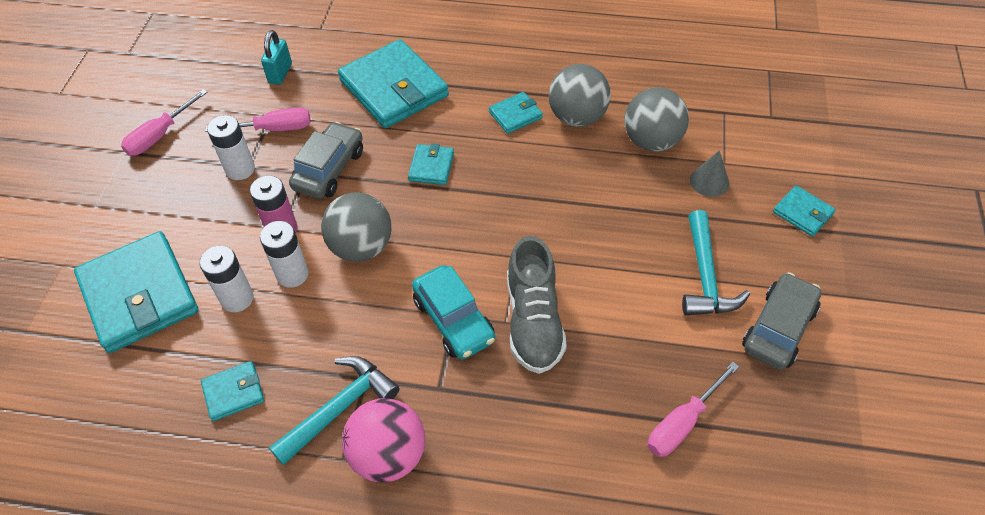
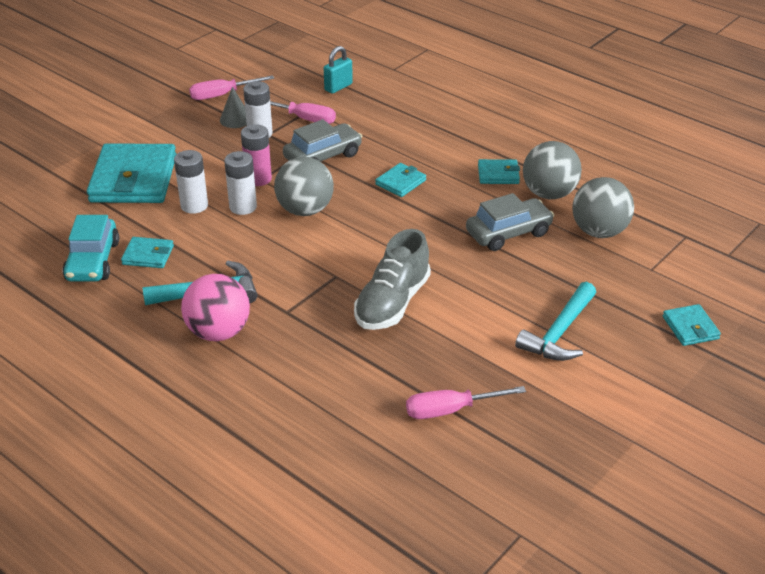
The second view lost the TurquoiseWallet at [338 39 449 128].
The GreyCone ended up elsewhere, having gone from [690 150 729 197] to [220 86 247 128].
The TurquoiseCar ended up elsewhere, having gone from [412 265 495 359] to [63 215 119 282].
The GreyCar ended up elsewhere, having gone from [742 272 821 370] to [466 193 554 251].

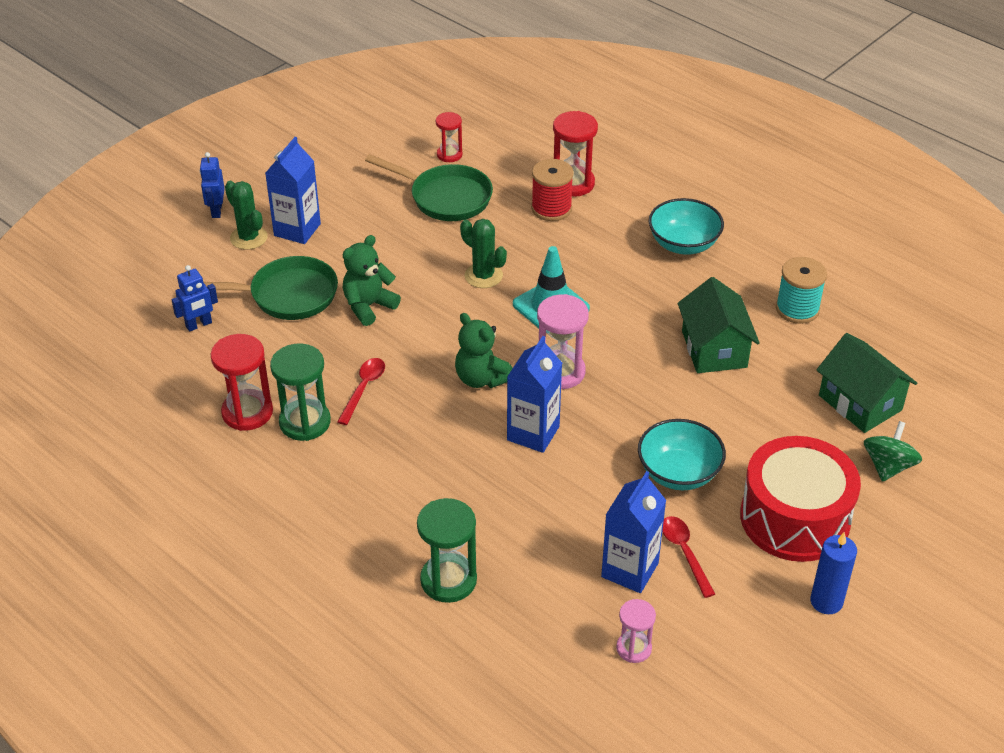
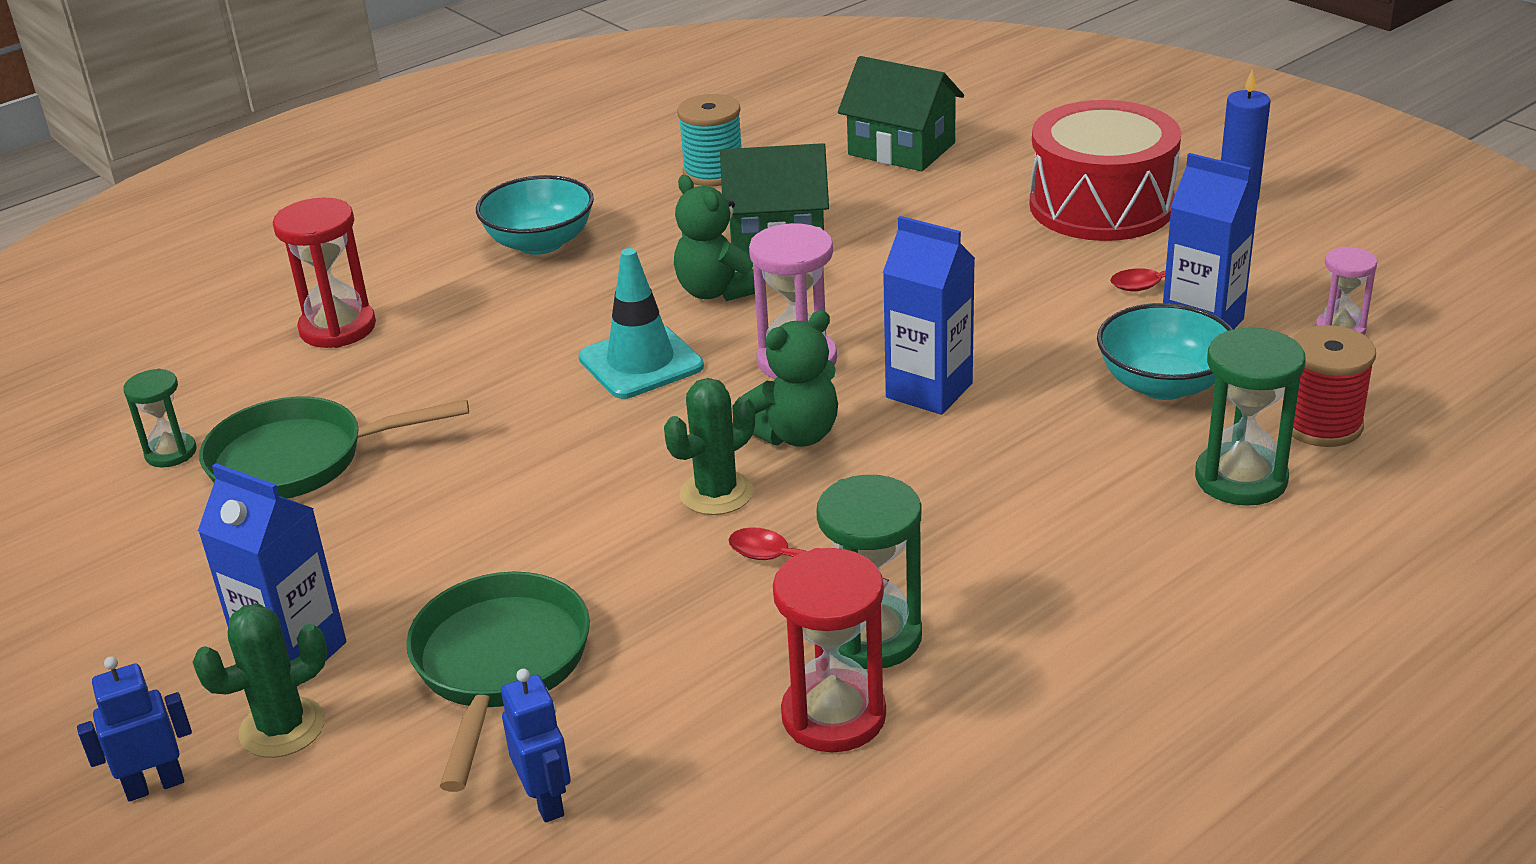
What was the RedHourglass at [436 112 463 162] turned into the GreenHourglass at [123 369 197 468].
The BlueRobot at [200 152 225 218] ended up facing another way, 150 degrees clockwise from before.
The GreenPan at [365 154 493 221] ended up facing another way, 135 degrees counterclockwise from before.
The RedSpool ended up elsewhere, having gone from [531 159 574 221] to [1281 325 1376 447].
The GreenCactus ended up elsewhere, having gone from [460 219 507 288] to [664 378 755 515].
The GreenTeddyBear ended up elsewhere, having gone from [343 235 401 326] to [674 175 755 301].
The GreenHouse at [817 333 917 433] ended up facing another way, 60 degrees clockwise from before.
The TurquoiseBowl ended up elsewhere, having gone from [638 419 726 490] to [1097 303 1233 400].
The second view lost the GreenSpinningTop at [864 421 922 482].

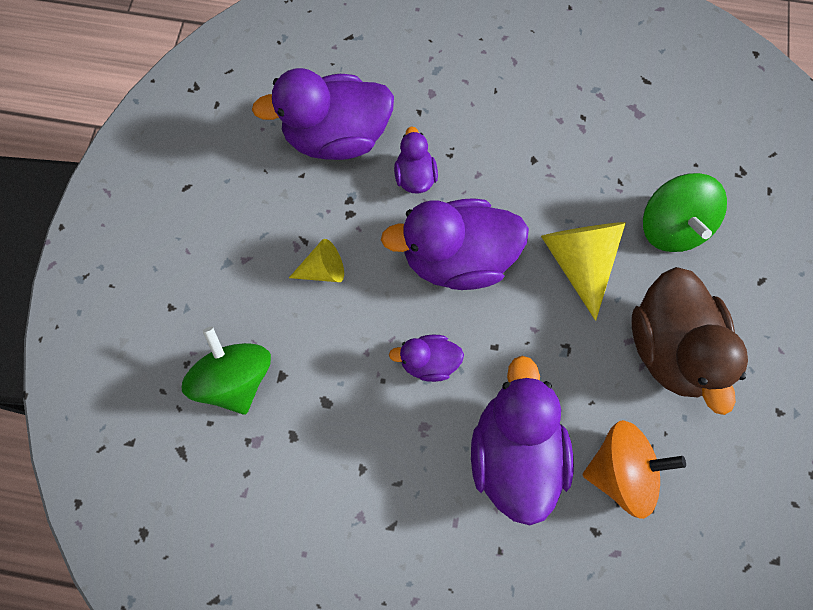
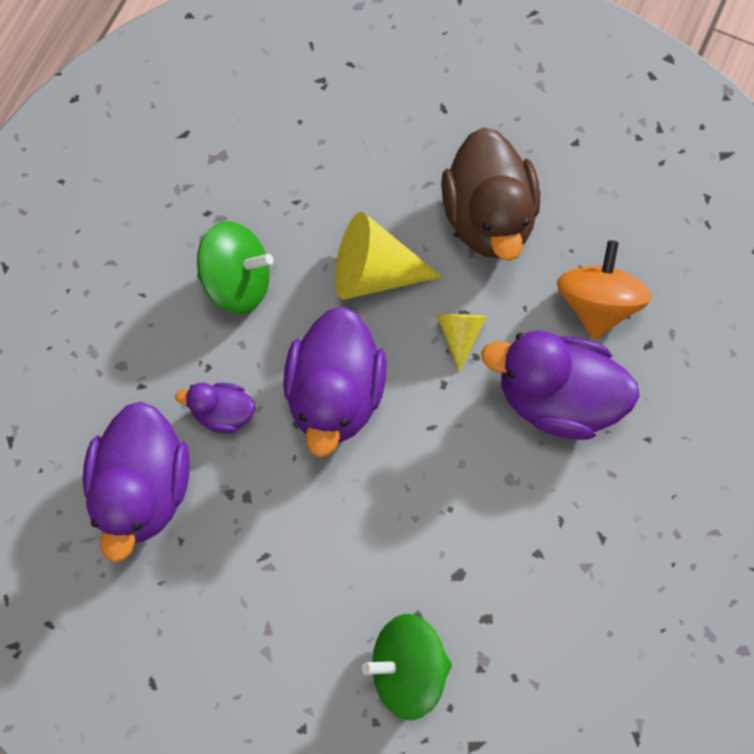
The GreenSpinningTop ended up elsewhere, having gone from [643 173 727 252] to [197 221 273 314].
The YellowCone ended up elsewhere, having gone from [289 239 344 282] to [437 314 487 372].
The BrownDuck at [631 267 748 415] ended up facing another way, 75 degrees clockwise from before.
The second view lost the PurpleDuck at [389 335 464 382].

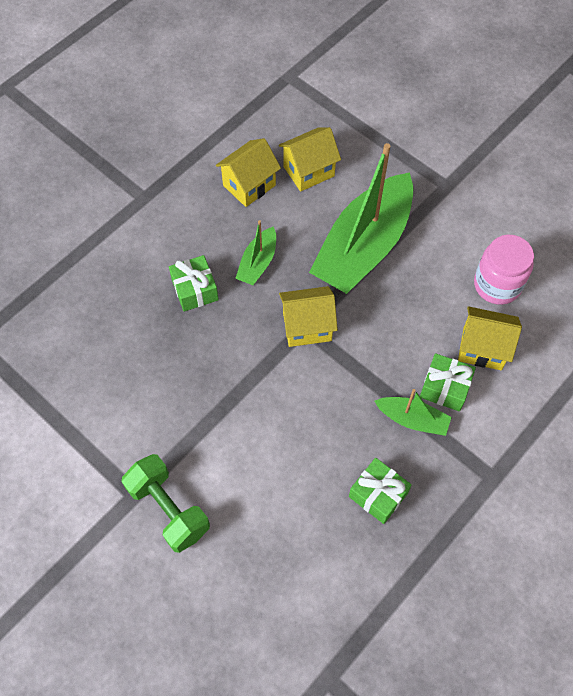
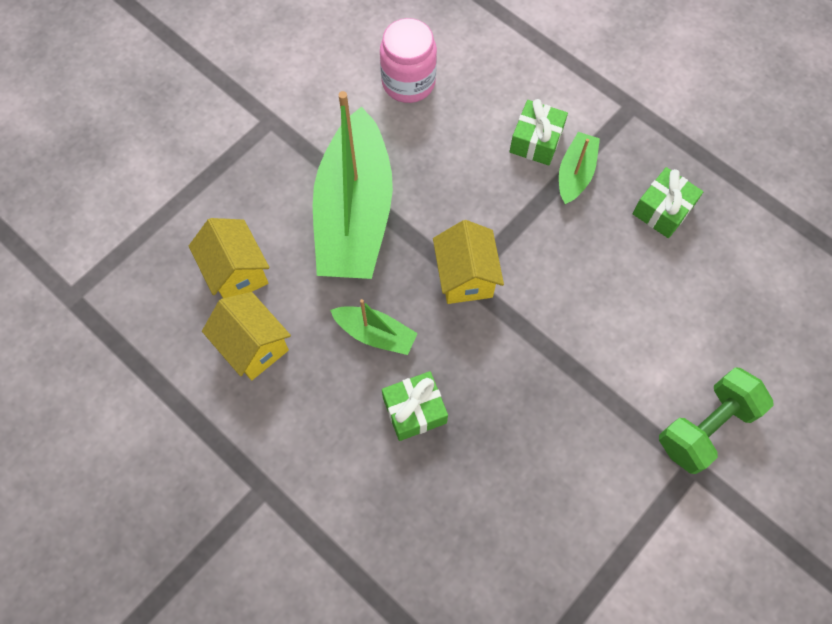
The GreenBoat at [309 143 414 294] ended up facing another way, 60 degrees clockwise from before.
The second view lost the YellowHouse at [458 306 522 370].

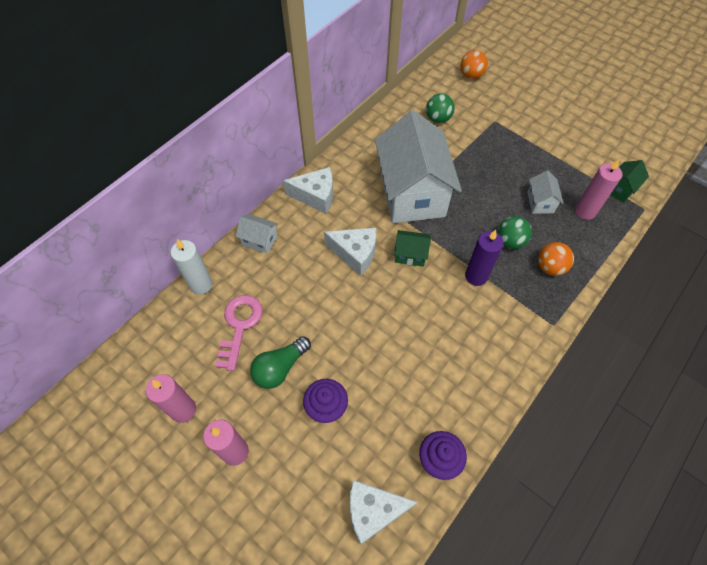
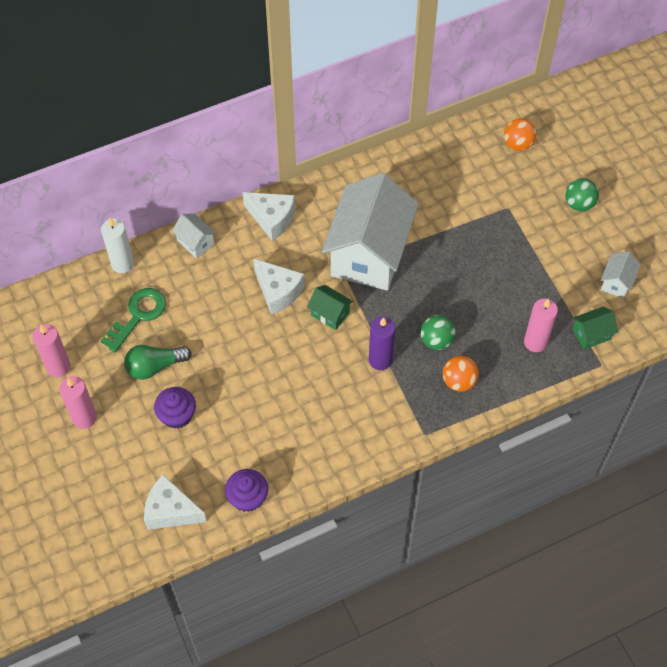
The GreenBall ended up elsewhere, having gone from [426 93 455 123] to [565 178 599 212].
The WhiteHouse ended up elsewhere, having gone from [527 171 563 214] to [601 251 641 299].
What was the PinkKey at [215 295 263 371] turned into the GreenKey at [101 288 166 352].

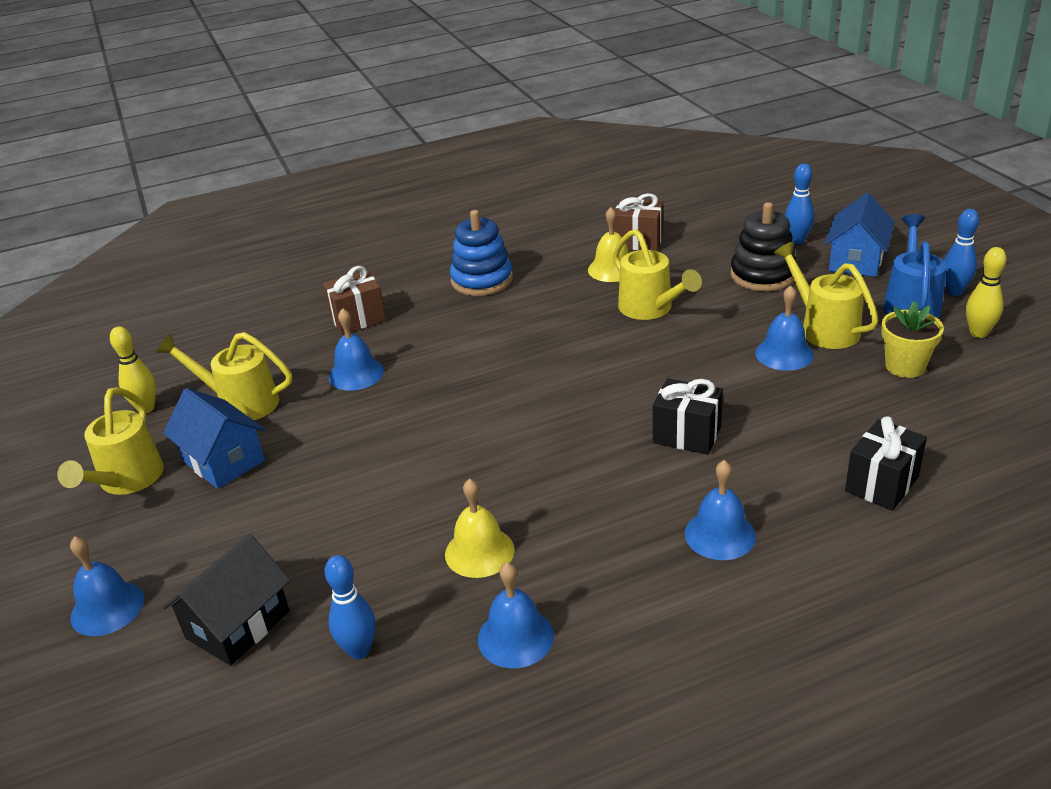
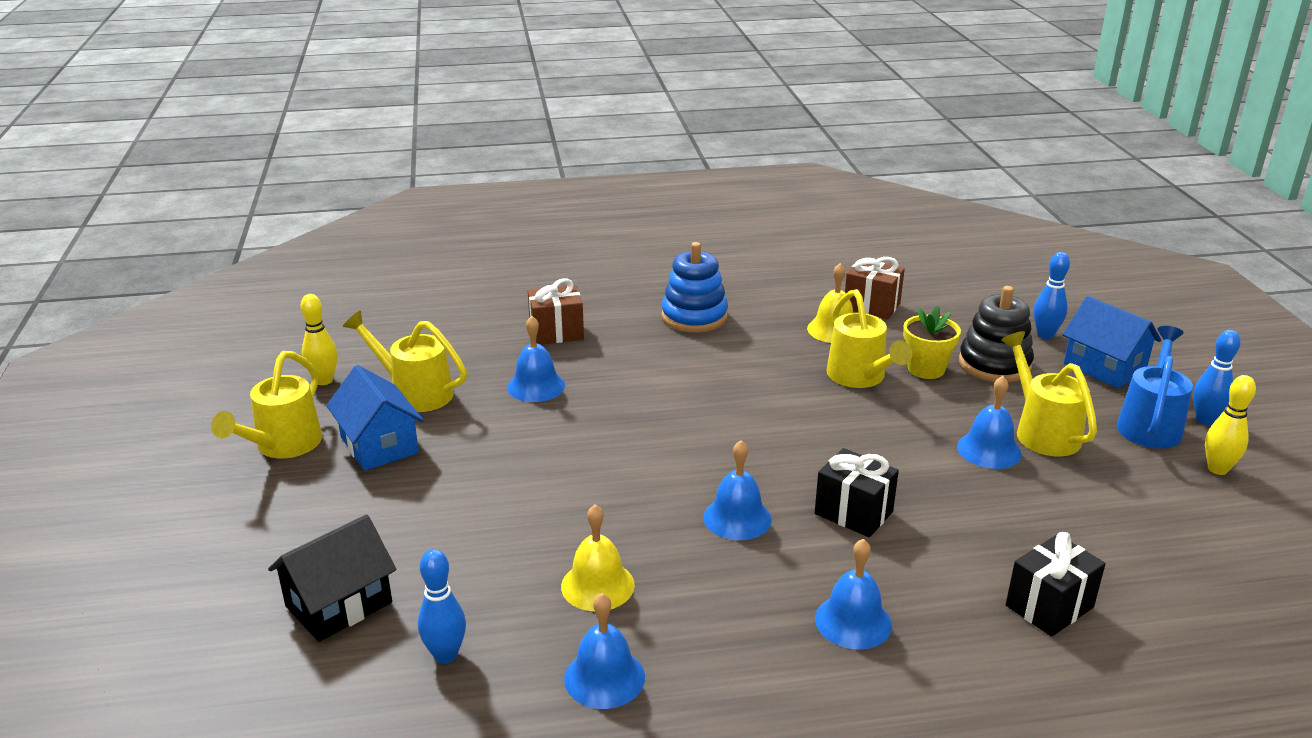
The BlueHouse at [825 193 895 277] ended up facing another way, 75 degrees counterclockwise from before.
The YellowFlowerPot ended up elsewhere, having gone from [881 301 944 378] to [903 306 961 379].
The BlueBell ended up elsewhere, having gone from [70 536 144 636] to [703 440 772 540].

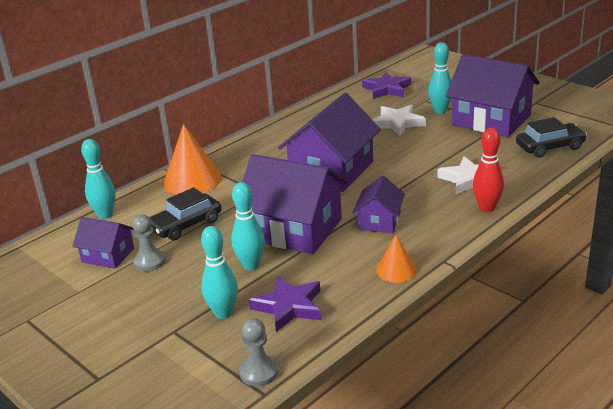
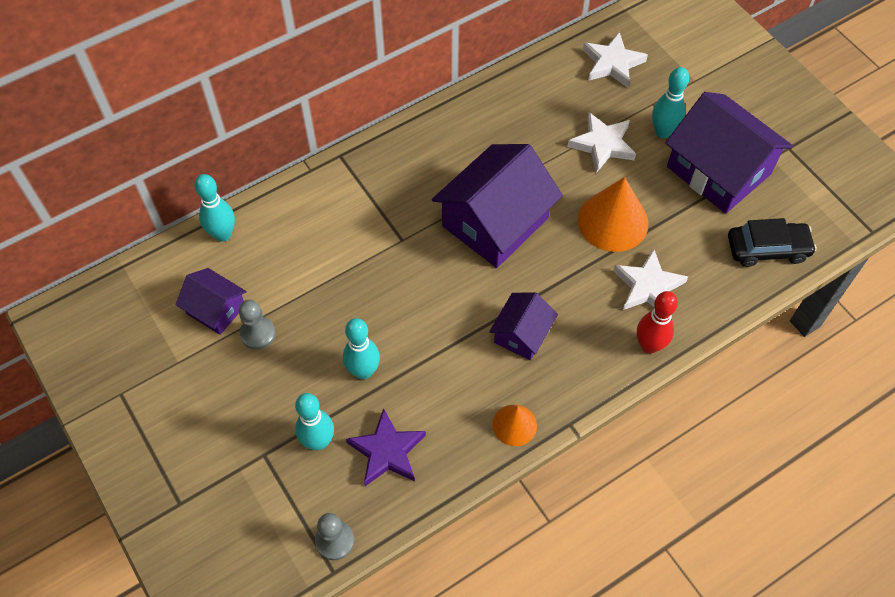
What was the PurpleStar at [362 72 411 99] turned into the WhiteStar at [583 32 648 88].
The OrangeCone ended up elsewhere, having gone from [163 124 222 195] to [578 177 649 252].
The second view lost the PurpleHouse at [234 154 347 254].
The second view lost the BlackCar at [149 187 221 241].

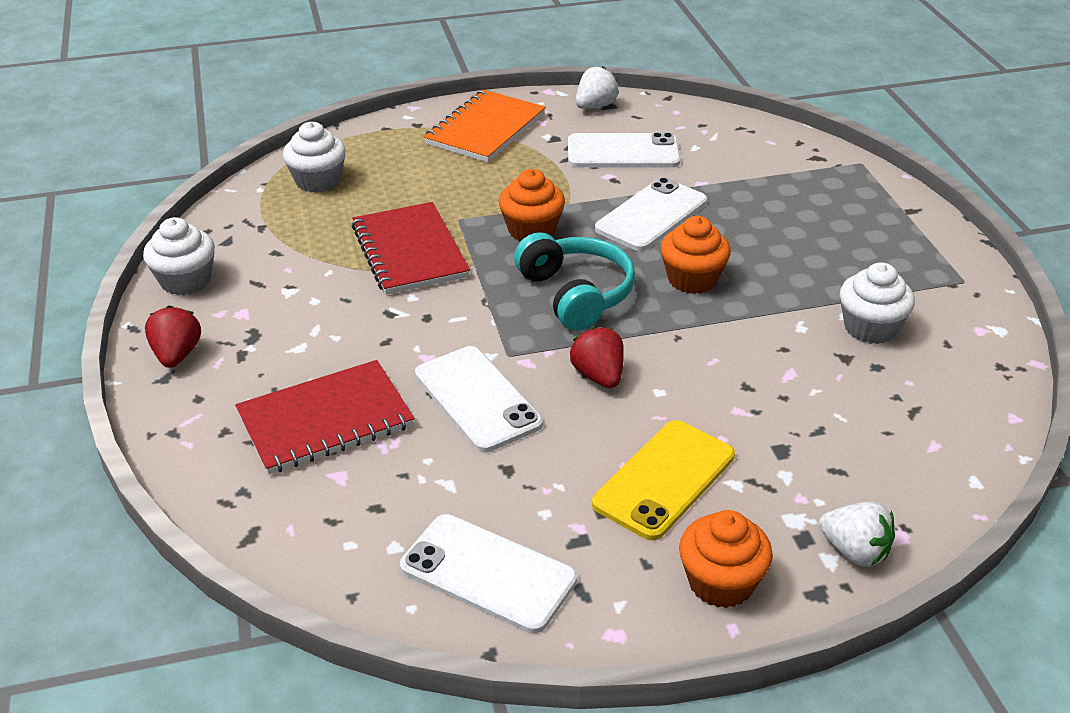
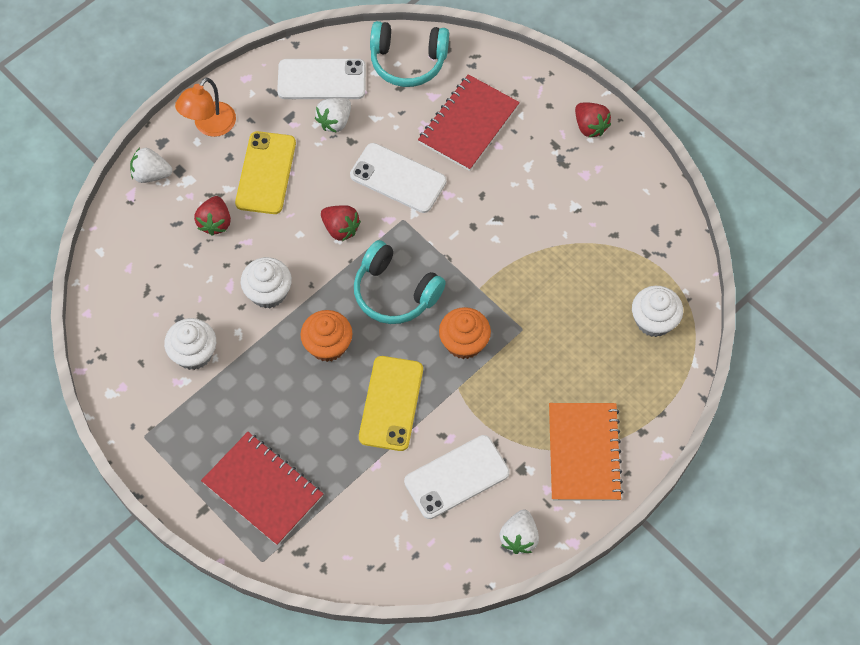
What was the WhitePhone at [595 177 707 251] turned into the YellowPhone at [359 356 423 451].
The RedNotebook ended up elsewhere, having gone from [351 202 470 295] to [201 432 323 546].
The WhiteCupcake ended up elsewhere, having gone from [143 217 215 295] to [241 257 292 309].
Where the OrangeCupcake stood at [679 510 773 608], the OrangeLamp came to stand at [175 78 236 137].
The second view gained the TurquoiseHeadphones at [370 21 449 87].
The second view gained the WhiteStrawberry at [315 98 351 133].
The second view gained the RedStrawberry at [194 196 231 236].

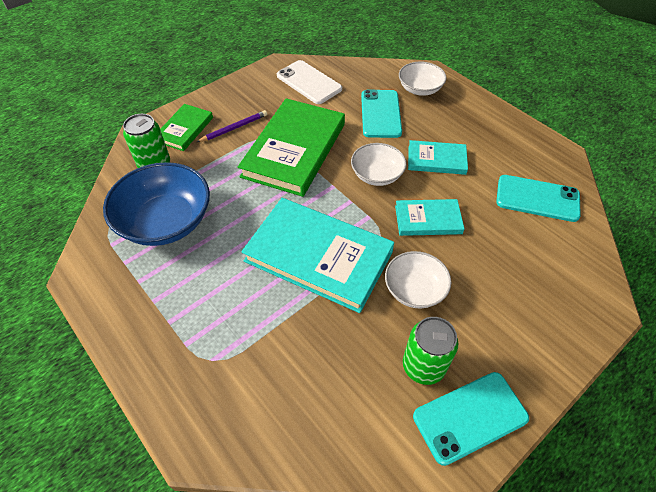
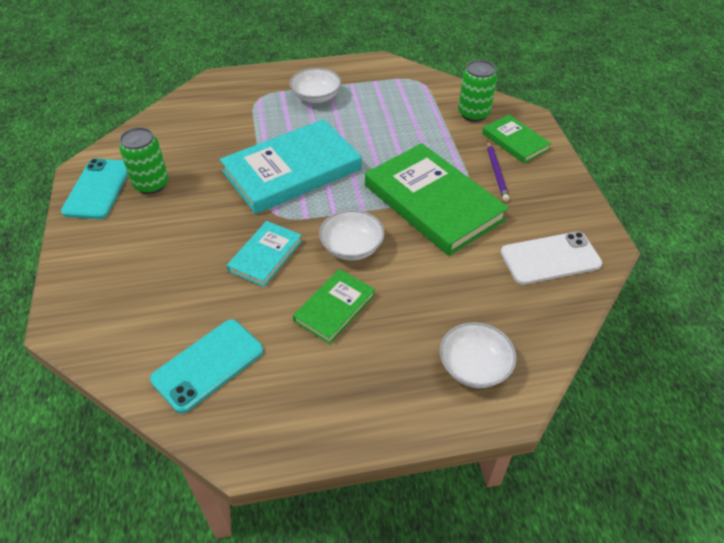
The second view lost the TurquoisePhone at [361 90 402 138].
What was the TurquoiseBook at [408 140 468 175] turned into the GreenBook at [293 269 375 344].
The second view lost the BlueBowl at [103 162 210 246].
The WhiteBowl ended up elsewhere, having gone from [385 251 451 308] to [290 68 341 103].

